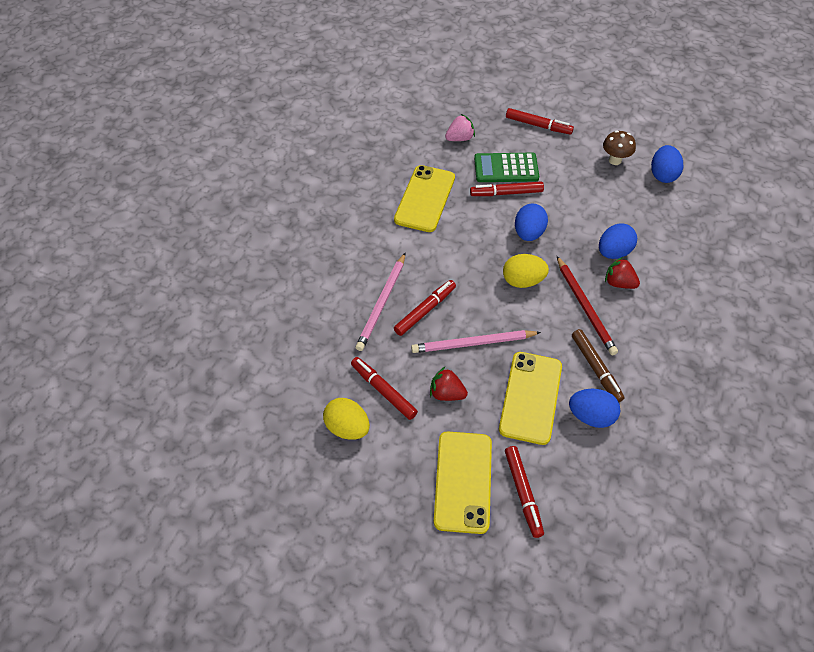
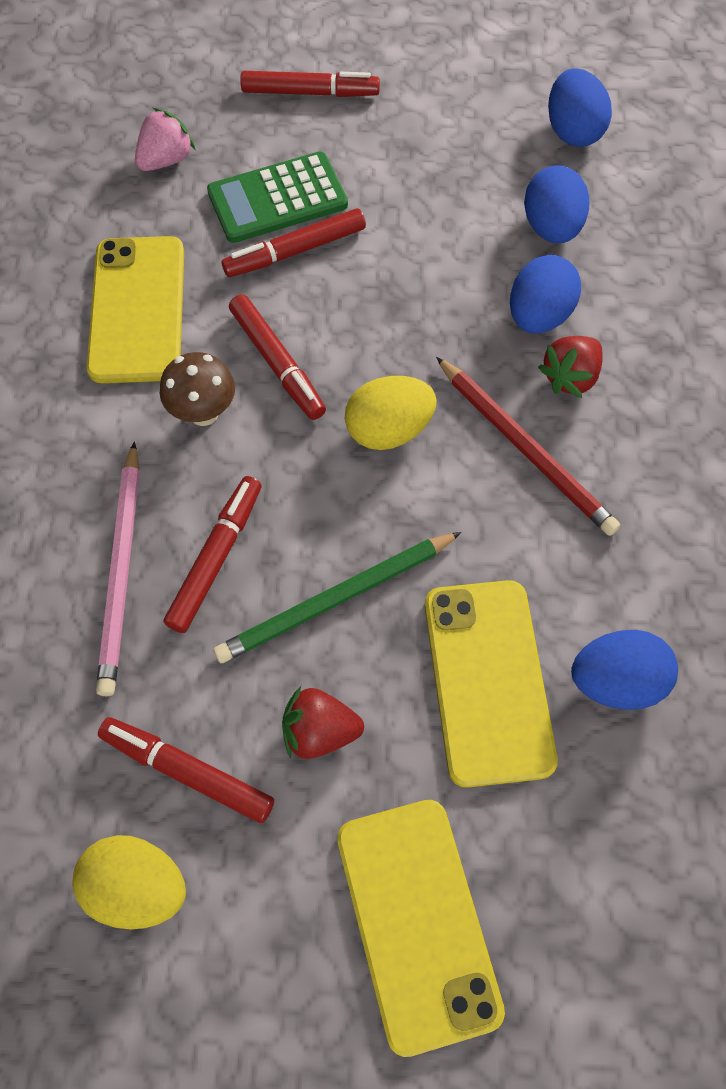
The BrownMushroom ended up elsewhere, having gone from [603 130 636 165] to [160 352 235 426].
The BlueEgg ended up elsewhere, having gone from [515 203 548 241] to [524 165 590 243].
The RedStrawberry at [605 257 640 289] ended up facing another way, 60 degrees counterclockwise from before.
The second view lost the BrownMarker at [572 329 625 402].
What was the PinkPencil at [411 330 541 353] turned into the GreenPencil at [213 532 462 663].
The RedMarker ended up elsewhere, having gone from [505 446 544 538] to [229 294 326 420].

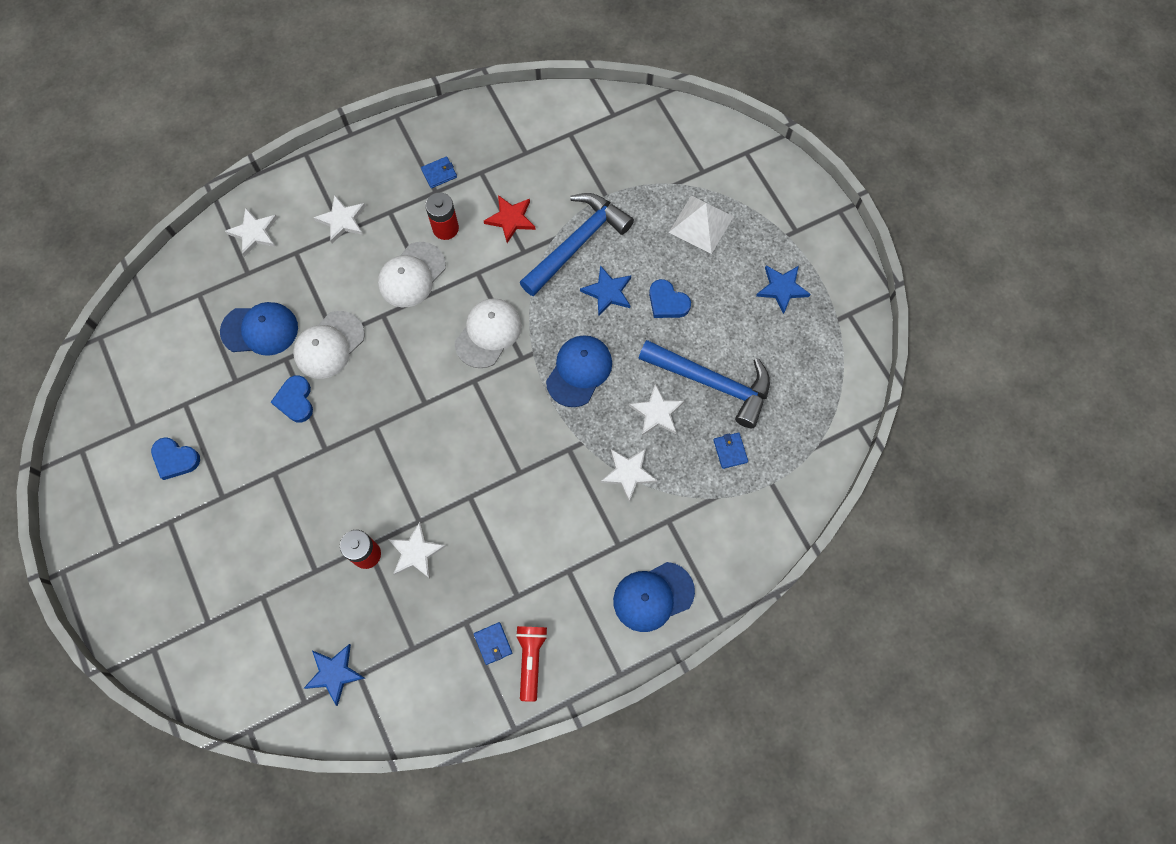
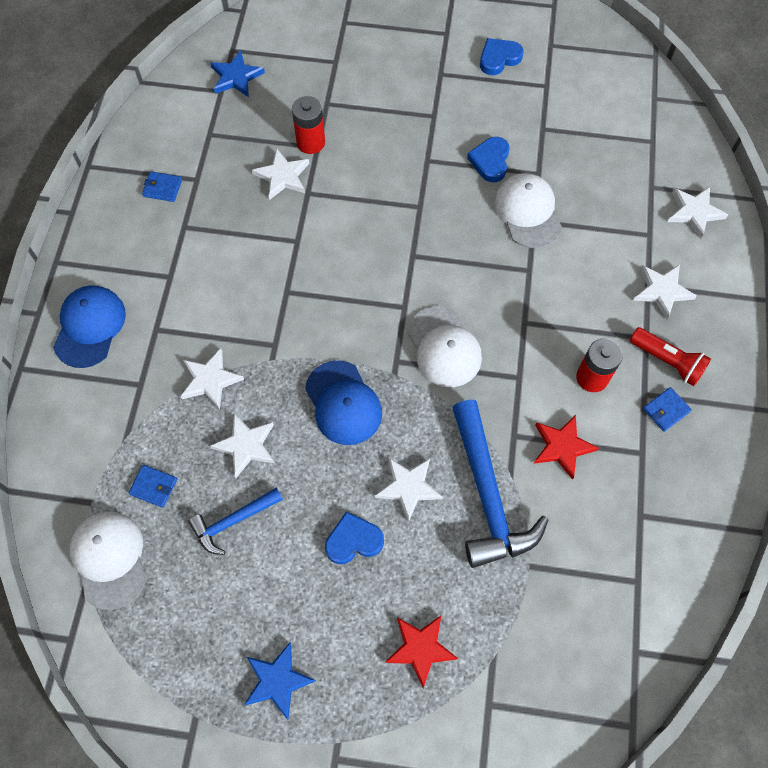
The BlueWallet at [421 156 457 188] ended up facing another way, 45 degrees clockwise from before.
Where the WhitePyramid stood at [669 195 734 254], the RedStar came to stand at [385 616 458 688].
The WhiteCap ended up elsewhere, having gone from [378 242 446 307] to [70 511 146 610].
What was the BlueStar at [580 265 631 317] turned into the WhiteStar at [375 458 443 523].
The second view lost the BlueCap at [220 302 298 356].
The size of the BlueHammer at [638 340 770 428] changed by a factor of 0.56.
The BlueHeart at [271 375 313 423] ended up facing another way, 105 degrees counterclockwise from before.
The RedFlashlight ended up elsewhere, having gone from [515 626 548 702] to [630 327 711 386].

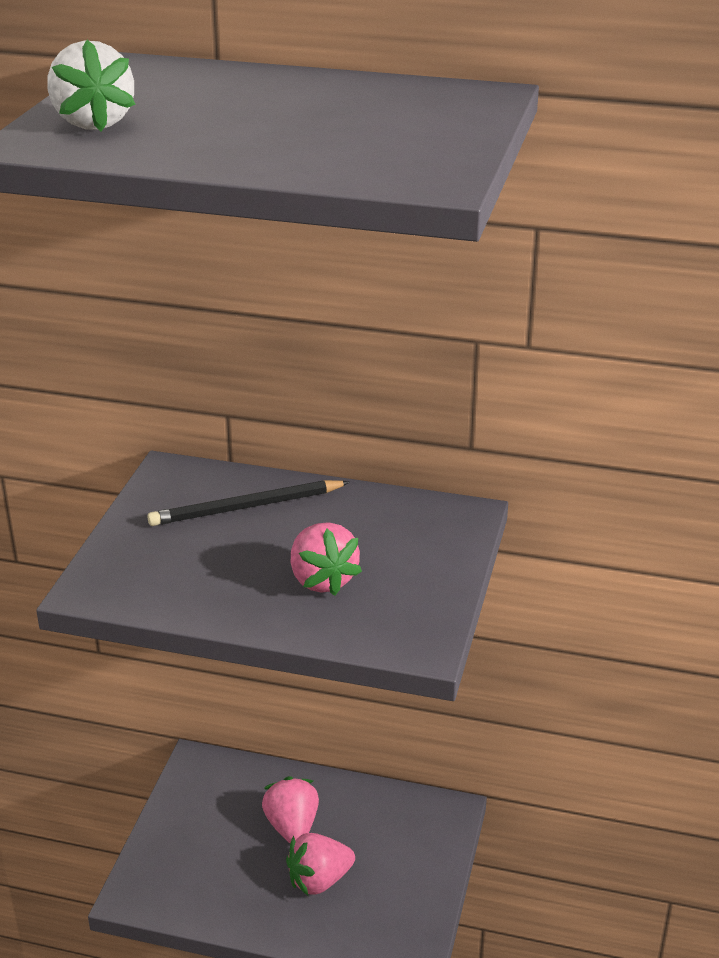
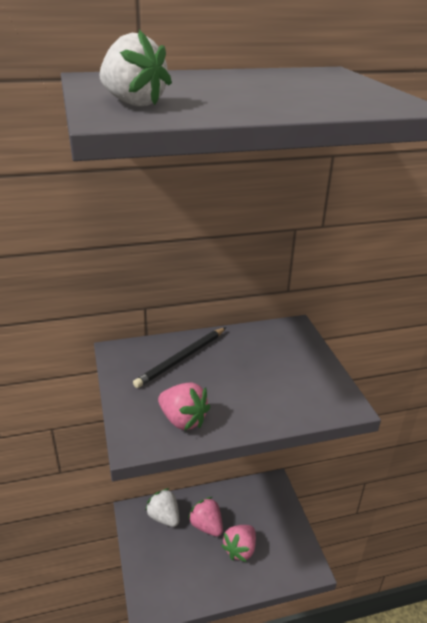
The PinkStrawberry ended up elsewhere, having gone from [291 522 362 596] to [158 382 210 431].
The second view gained the WhiteStrawberry at [145 488 179 527].

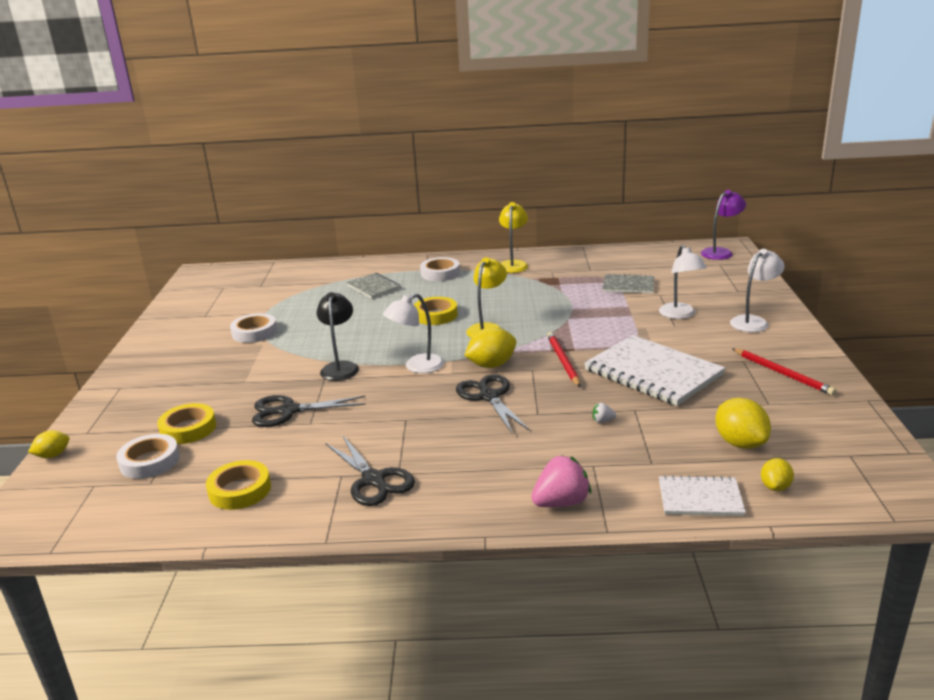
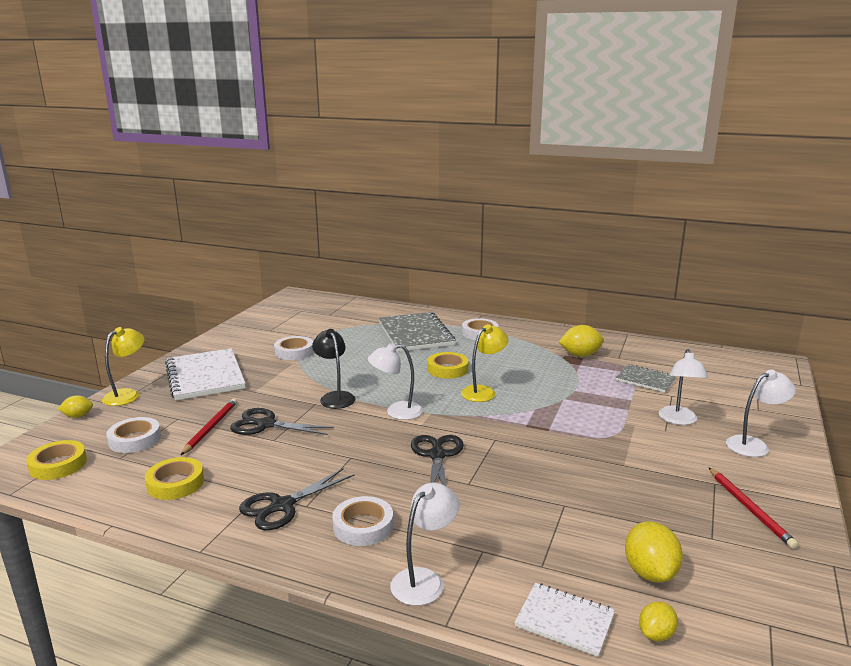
The second view lost the PurpleLamp at [701 190 746 260].
The YellowLamp ended up elsewhere, having gone from [499 202 528 273] to [102 327 144 406].
The size of the GreyNotebook at [346 273 401 299] changed by a factor of 1.84.
The BlackLamp at [316 292 359 381] ended up facing another way, 45 degrees counterclockwise from before.
The YellowLemon ended up elsewhere, having gone from [464 327 516 368] to [559 325 604 357].
The RedPencil ended up elsewhere, having gone from [547 332 580 387] to [181 398 237 455].
The WhiteNotebook ended up elsewhere, having gone from [584 335 725 406] to [165 348 246 400].
The YellowTape ended up elsewhere, having gone from [157 403 216 444] to [26 440 87 480].
The second view lost the WhiteStrawberry at [592 403 616 423].
The BlackScissors at [325 436 415 506] ended up facing another way, 60 degrees clockwise from before.
Where the PinkStrawberry stood at [531 455 591 507], the WhiteLamp came to stand at [390 483 459 606].
The second view gained the WhiteTape at [332 496 393 546].

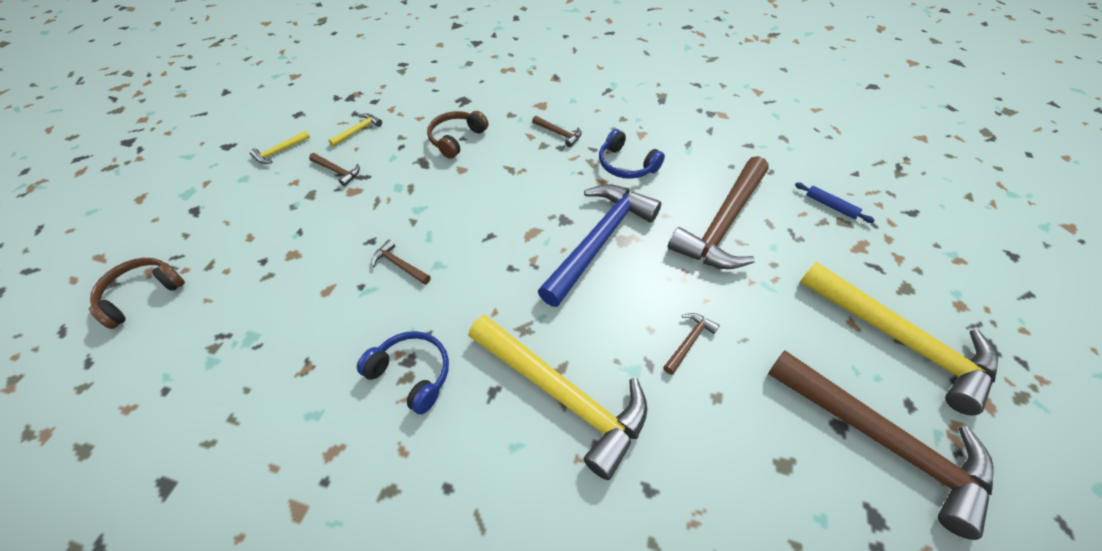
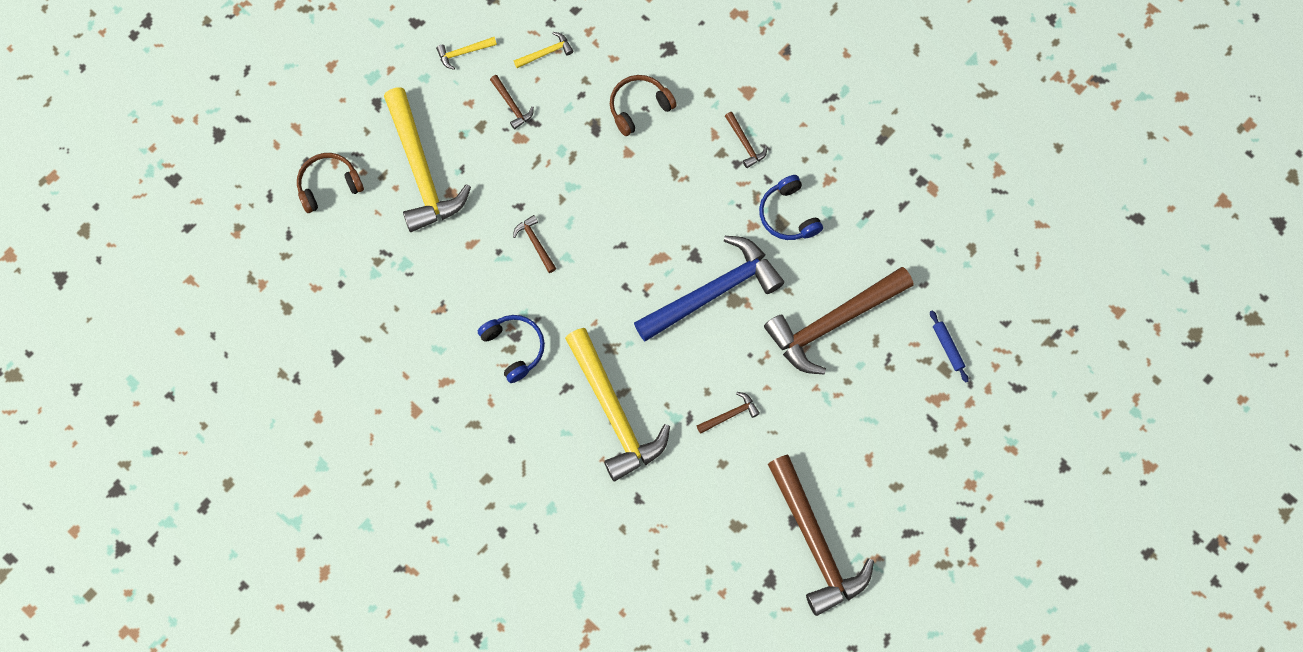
The YellowHammer ended up elsewhere, having gone from [800 262 998 416] to [384 88 471 232].

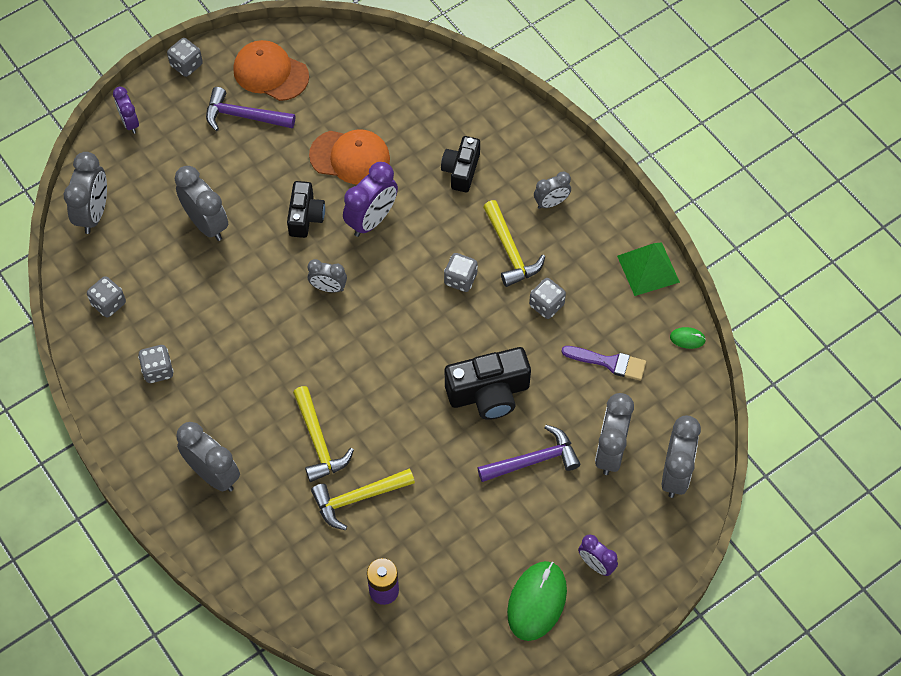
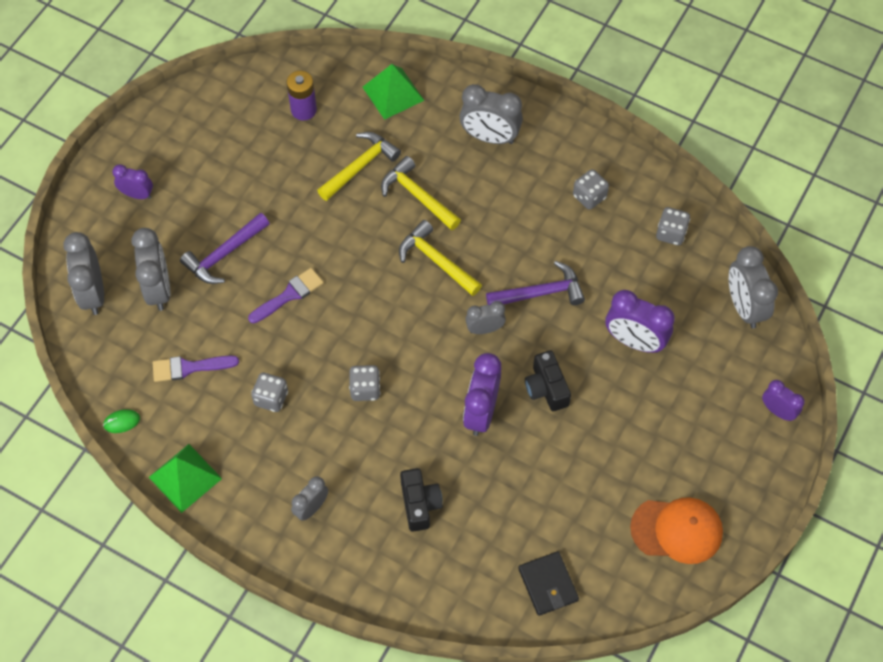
The second view lost the GreyDice at [167 38 203 77].
The PurpleHammer ended up elsewhere, having gone from [206 87 295 131] to [486 261 585 305].
The second view lost the OrangeCap at [309 129 390 185].
What was the GreyClock at [175 166 228 241] turned into the PurpleClock at [605 290 675 353].
The YellowHammer ended up elsewhere, having gone from [483 200 545 287] to [399 220 482 296].
Where the BlackCamera stood at [445 347 531 420], the PurpleBrush came to stand at [248 268 324 323].
The second view lost the GreenMouse at [507 561 567 641].
The second view gained the GreenPyramid at [363 64 424 120].
The second view gained the BlackWallet at [518 551 579 616].

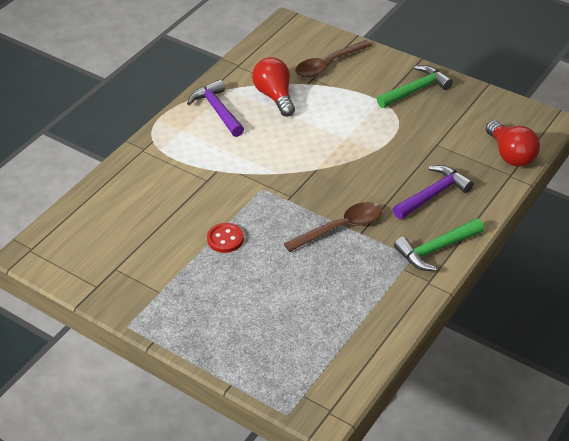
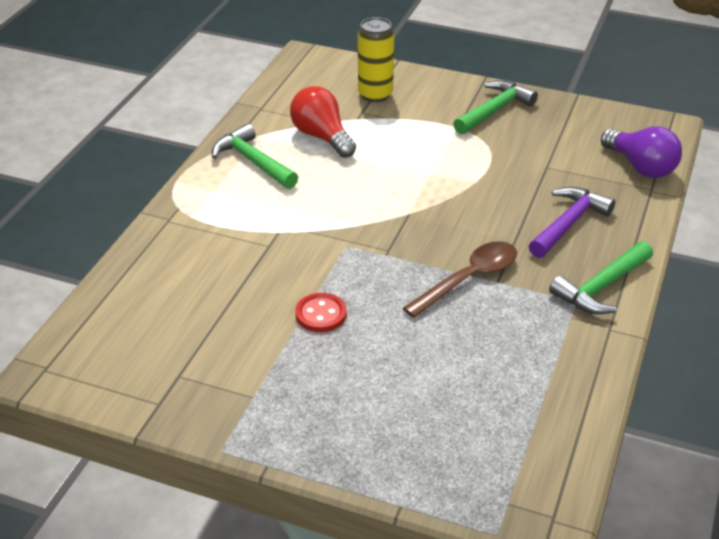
Where the BrownSpoon stood at [295 40 372 77], the YellowCan came to stand at [358 17 394 102].
What was the PurpleHammer at [187 80 244 137] turned into the GreenHammer at [212 123 298 189].
What was the RedLightBulb at [486 120 540 167] turned into the PurpleLightBulb at [601 126 682 178].

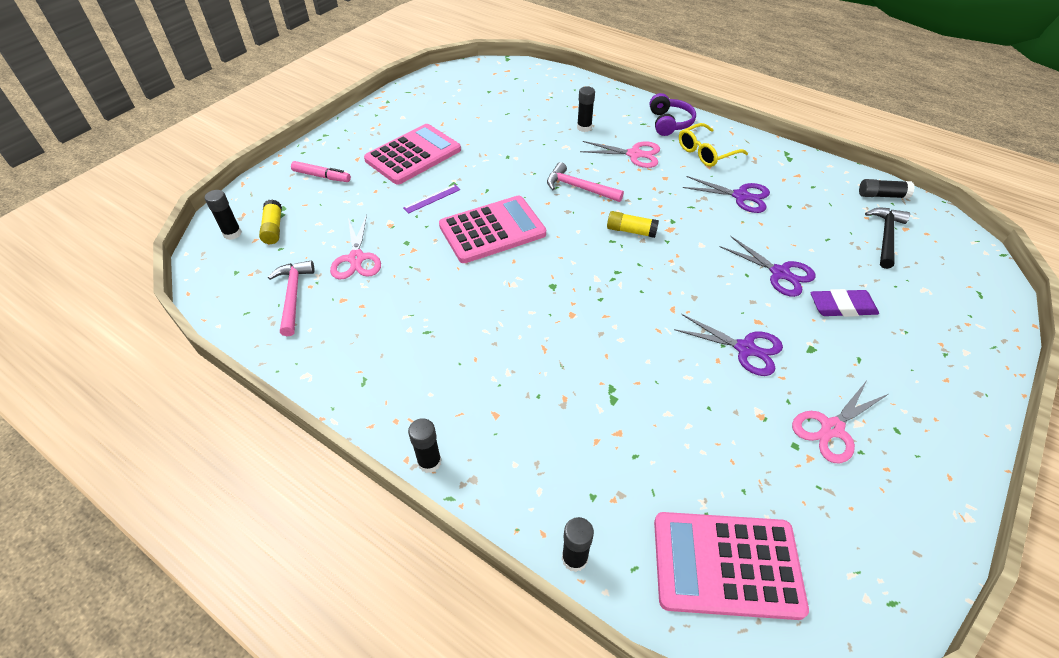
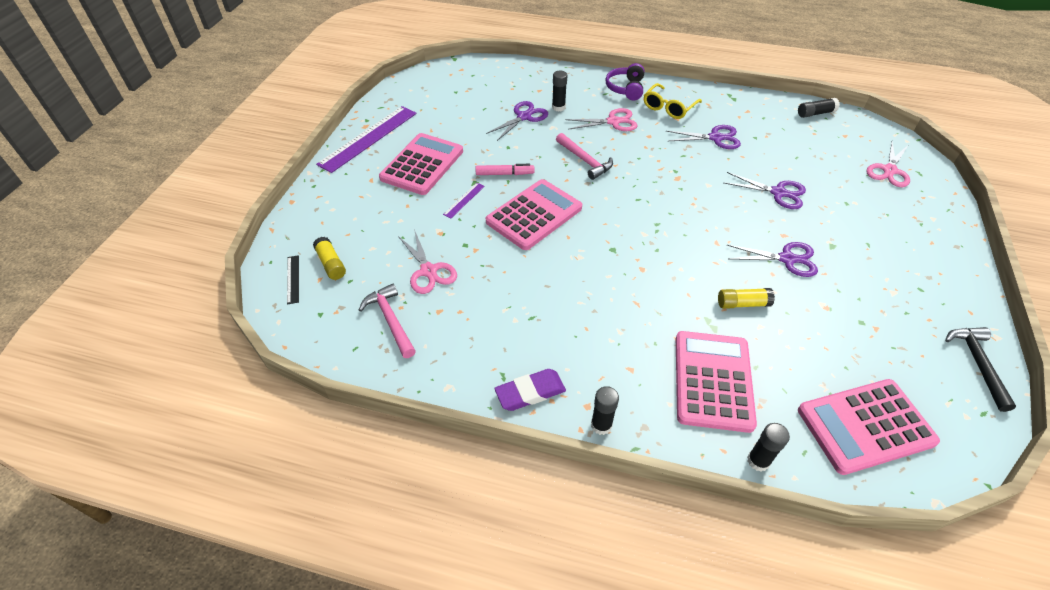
The PurpleHeadphones at [650 93 696 136] ended up facing another way, 150 degrees counterclockwise from before.
The PinkMarker ended up elsewhere, having gone from [291 161 351 182] to [475 164 535 175].
The PinkHammer at [547 162 624 202] ended up facing another way, 135 degrees counterclockwise from before.
Where the BlackGlueStick stood at [205 190 242 240], the BlackRuler came to stand at [287 255 299 304].
The BlackHammer ended up elsewhere, having gone from [865 208 910 269] to [945 327 1016 412].
The YellowGlueStick ended up elsewhere, having gone from [607 211 659 238] to [718 288 775 309].
The PurpleEraser ended up elsewhere, having gone from [810 289 879 317] to [494 369 566 411].
The PinkScissors ended up elsewhere, having gone from [792 380 888 463] to [866 142 910 187].
The second view gained the PurpleScissors at [486 101 548 141].
The second view gained the PurpleRuler at [316 106 417 173].
The second view gained the PinkCalculator at [676 331 757 433].

